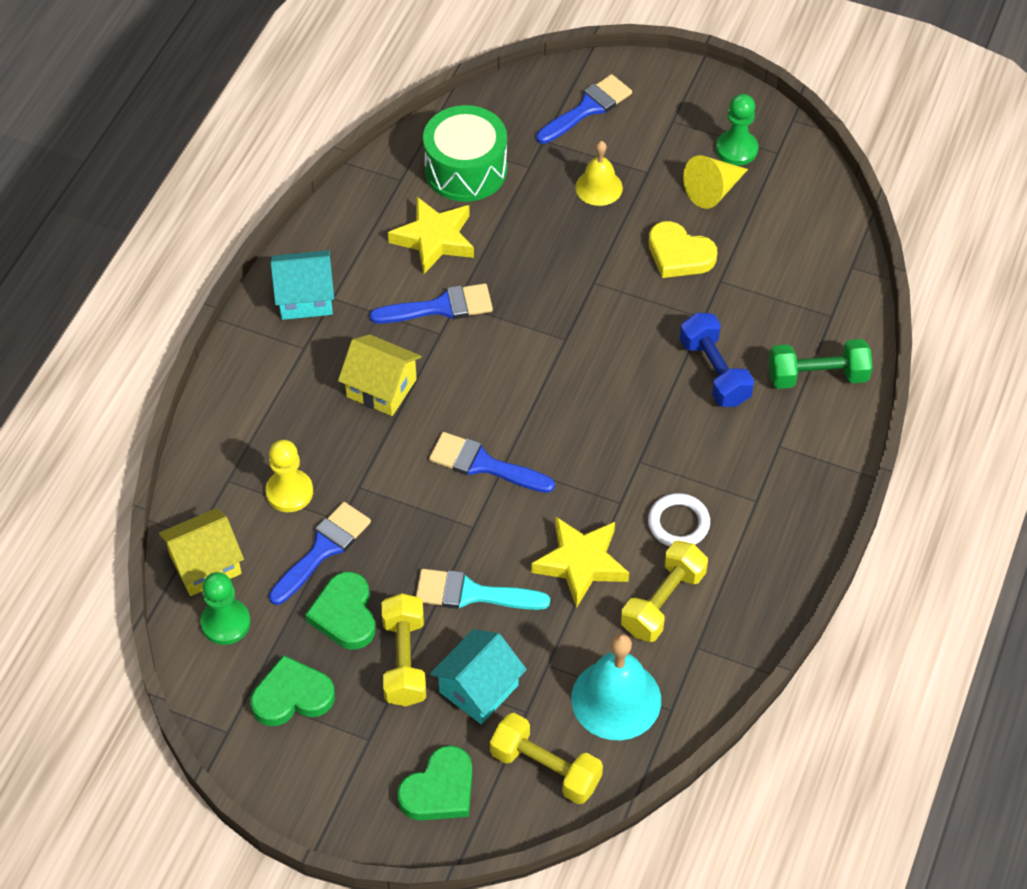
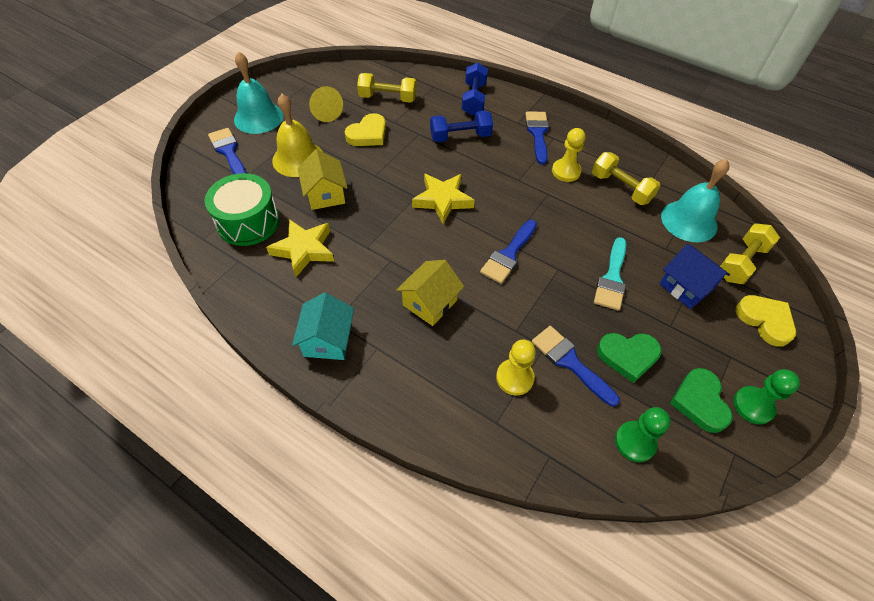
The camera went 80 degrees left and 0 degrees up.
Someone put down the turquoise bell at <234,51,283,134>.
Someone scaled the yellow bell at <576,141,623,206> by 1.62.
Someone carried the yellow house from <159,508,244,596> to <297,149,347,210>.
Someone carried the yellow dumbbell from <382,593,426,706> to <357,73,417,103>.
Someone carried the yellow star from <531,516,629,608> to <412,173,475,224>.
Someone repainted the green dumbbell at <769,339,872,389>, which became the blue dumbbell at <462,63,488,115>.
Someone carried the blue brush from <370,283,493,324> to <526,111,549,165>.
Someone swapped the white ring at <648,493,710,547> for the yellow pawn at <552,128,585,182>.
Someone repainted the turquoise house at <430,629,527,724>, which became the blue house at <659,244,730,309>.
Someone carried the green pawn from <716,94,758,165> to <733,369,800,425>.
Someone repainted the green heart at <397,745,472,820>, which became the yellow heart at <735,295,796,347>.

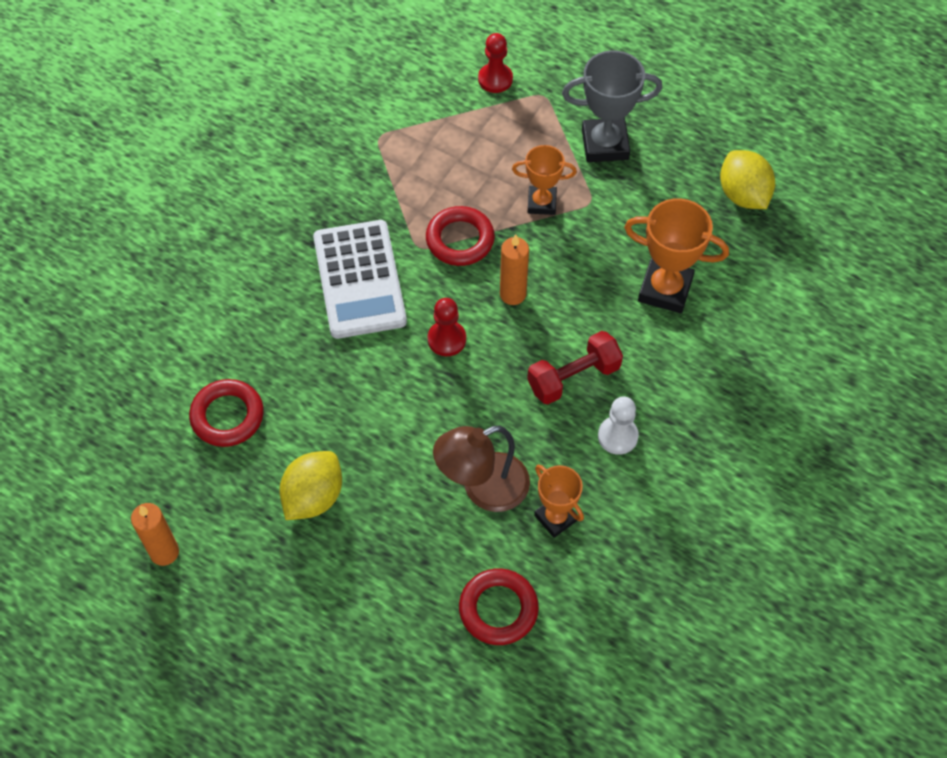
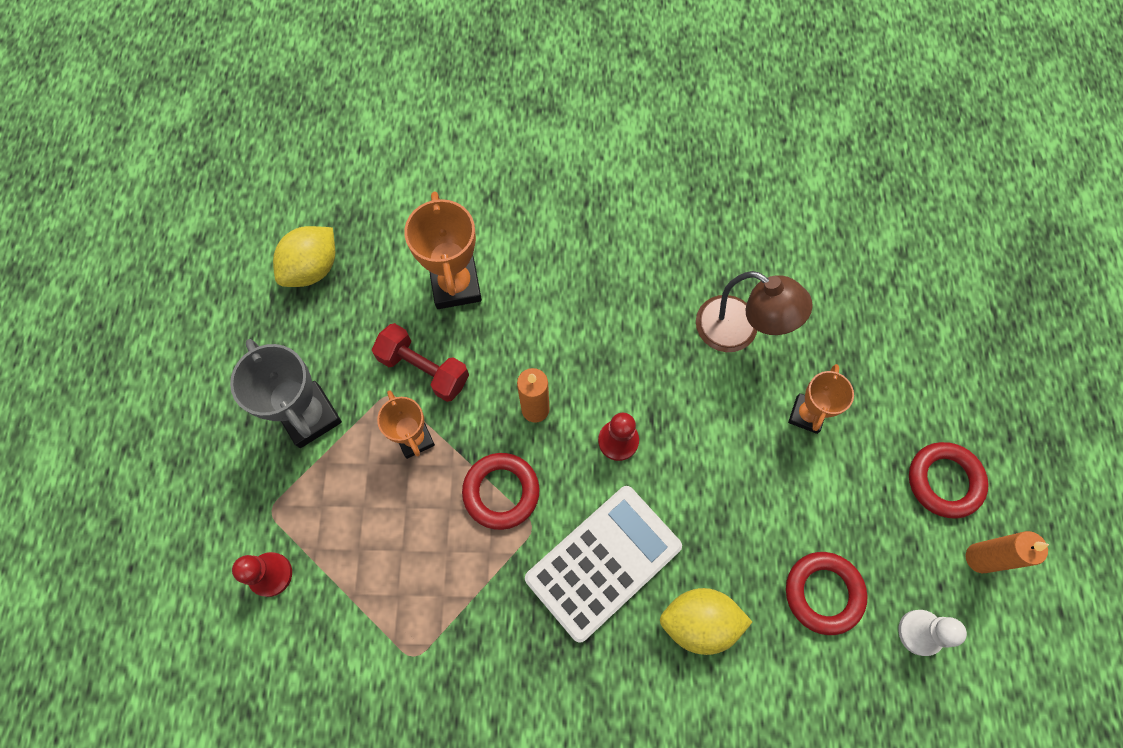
The camera went 120 degrees left and 10 degrees up.
Someone carried the red dumbbell from <527,331,623,404> to <372,323,469,402>.
Someone carried the yellow lemon from <279,451,342,520> to <660,588,752,655>.
Someone carried the orange trophy from <534,464,584,538> to <788,364,854,434>.
Someone carried the white pawn from <598,397,639,455> to <898,610,967,656>.
Someone carried the red ring from <459,568,539,645> to <909,442,989,519>.

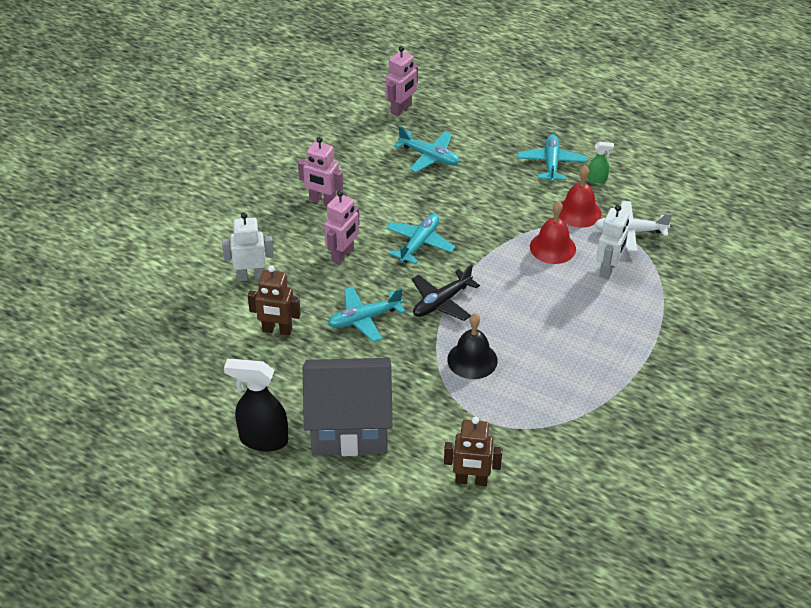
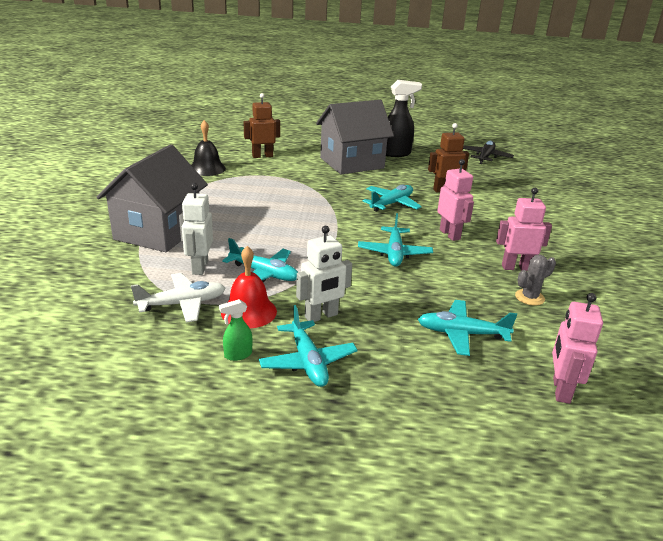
The camera went 155 degrees right and 15 degrees down.
Someone put down the grey house at <96,144,208,252>.
Someone carried the black bell from <447,313,498,379> to <191,120,226,176>.
Someone swapped the red bell at <530,201,576,264> for the turquoise plane at <222,238,298,282>.
Someone carried the white robot from <222,212,274,281> to <296,226,352,322>.
Someone rotated the pink robot at <324,190,359,264> by 150 degrees clockwise.
Someone carried the black plane from <412,264,480,321> to <463,141,514,164>.
Someone put down the grey cactus at <515,255,556,306>.

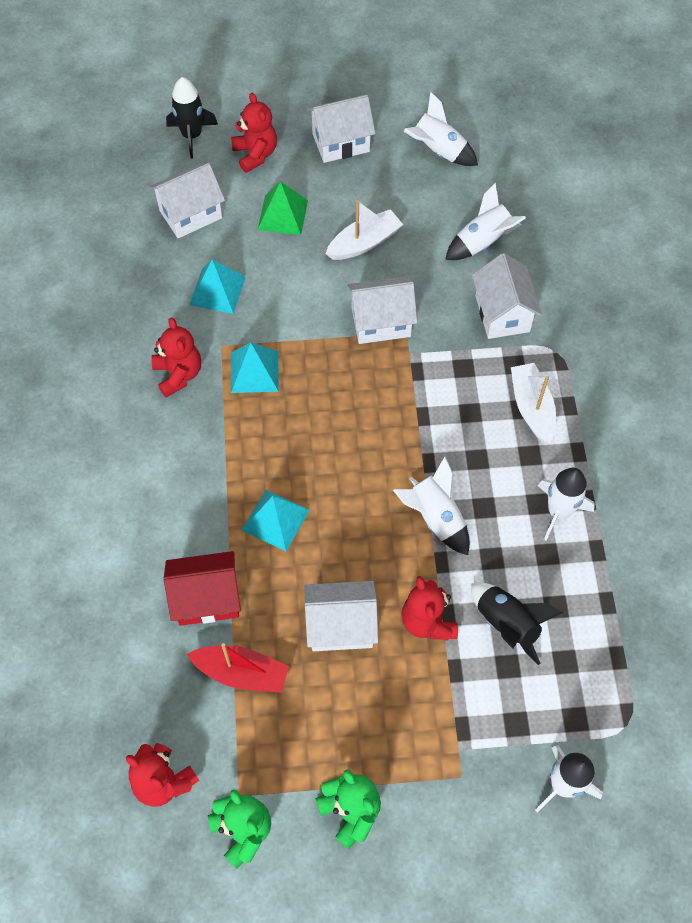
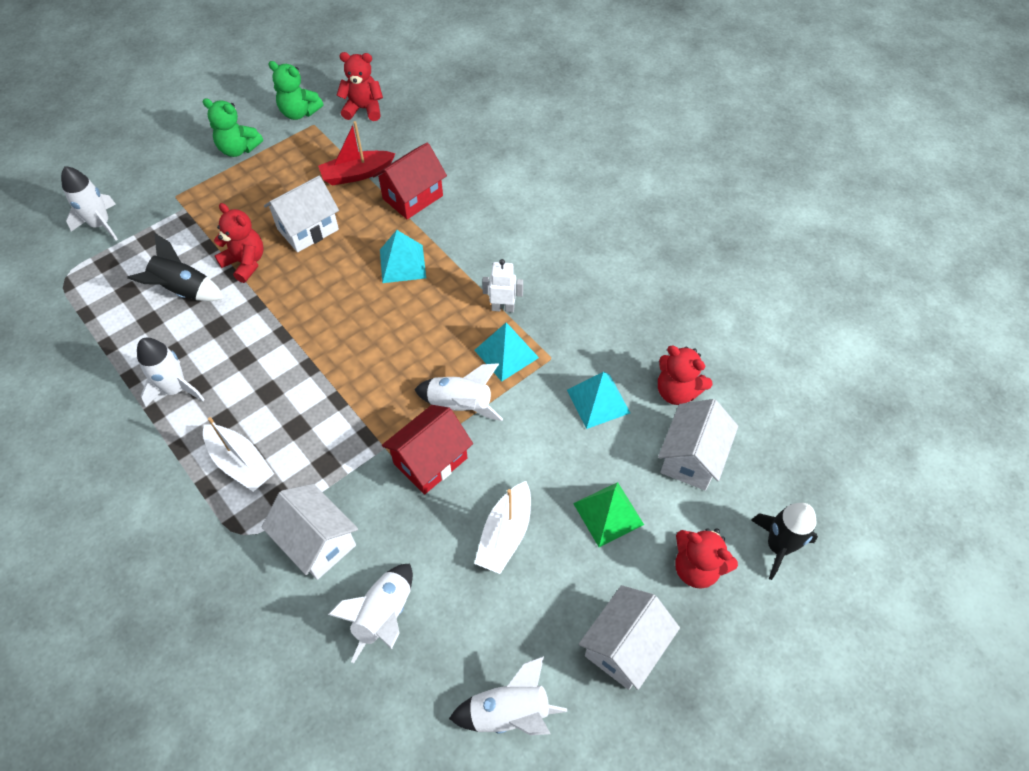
The camera went 145 degrees right and 5 degrees down.
Someone repainted the white house at <347,276,417,344>, which became the red house at <382,405,473,495>.
Someone carried the white rocket from <393,457,470,555> to <414,363,503,421>.
Someone put down the white robot at <482,259,523,312>.
Someone carried the red teddy bear from <151,317,201,398> to <658,346,713,405>.

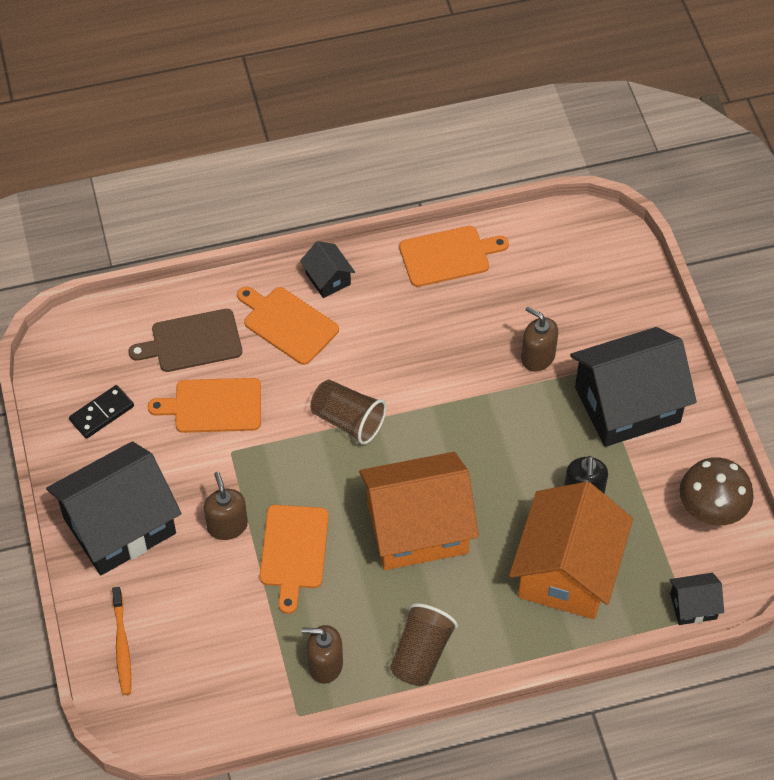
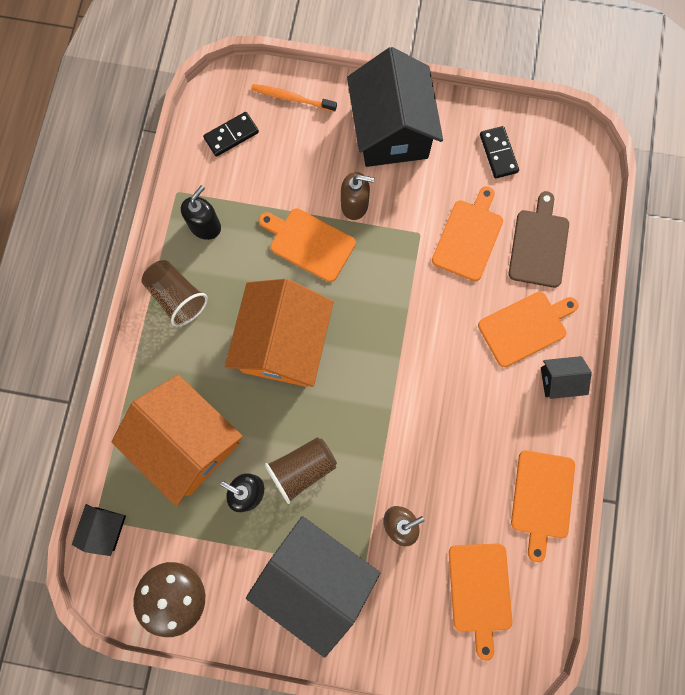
The camera went 115 degrees right and 20 degrees up.
Someone repainted the brown soap dispenser at <301,625,343,684>, which became the black soap dispenser at <181,185,221,240>.
Someone put down the black domino at <203,112,259,157>.
Someone rotated the black house at <570,327,697,447> by 60 degrees counterclockwise.
Someone carried the brown cup from <310,380,387,445> to <265,437,337,504>.
Someone put down the orange cutting board at <449,543,512,661>.

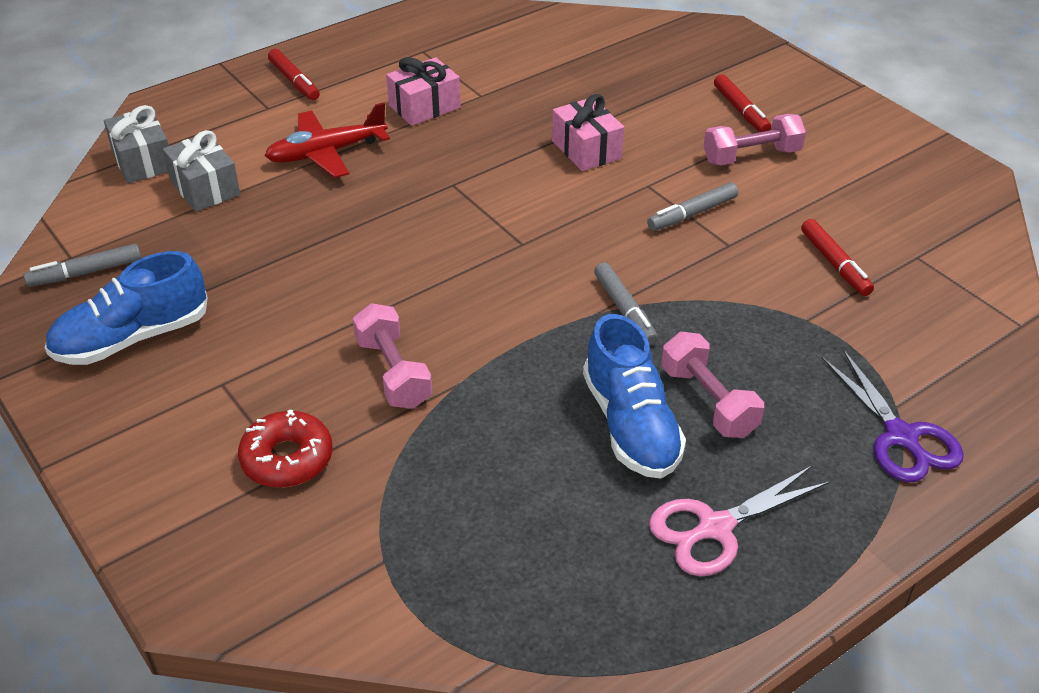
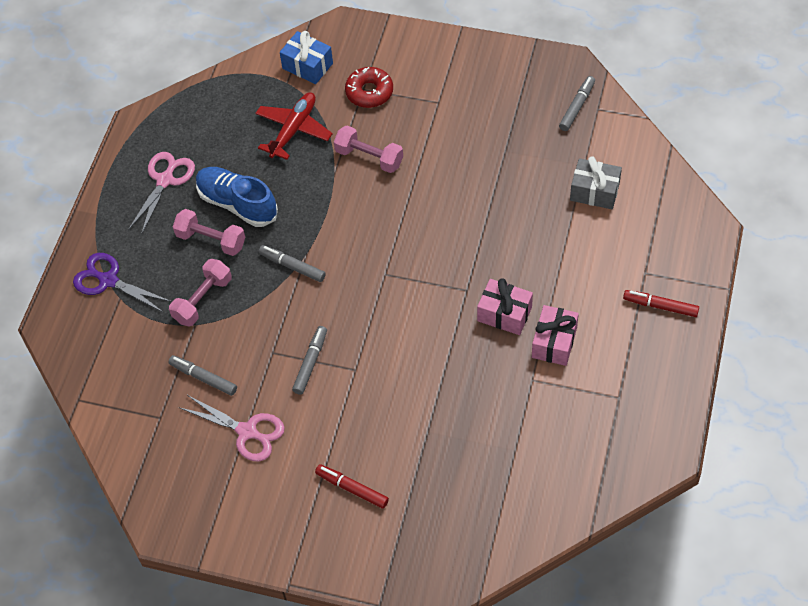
The camera went 145 degrees right and 15 degrees up.
Someone repainted the red marker at <801,219,874,296>, which became the grey marker at <168,355,237,396>.
Someone carried the pink dumbbell from <703,114,806,166> to <169,259,232,326>.
Someone put down the pink scissors at <180,395,285,461>.
Someone carried the red plane from <265,103,390,178> to <255,92,333,160>.
Someone put down the blue gift at <280,31,333,84>.
Someone carried the pink gift from <552,94,624,171> to <477,278,533,335>.
Someone took away the blue shoe at <45,251,208,365>.
Someone took away the grey gift at <104,105,169,183>.

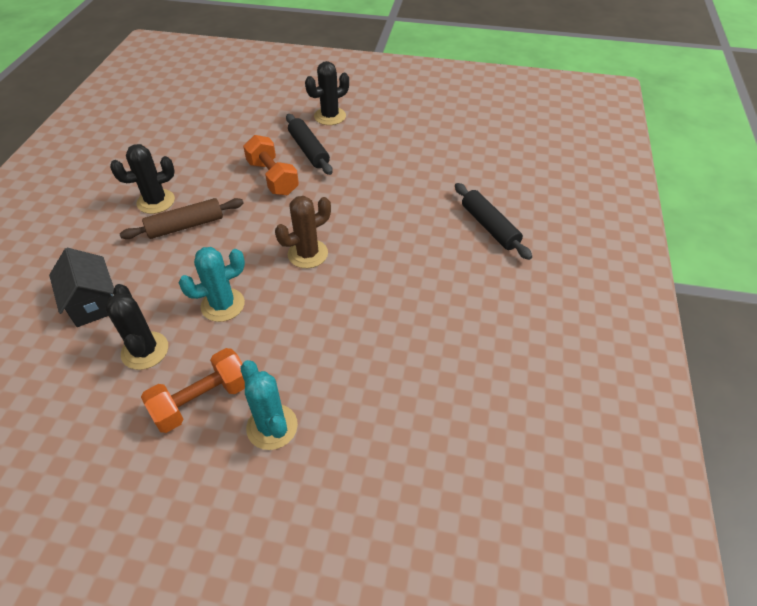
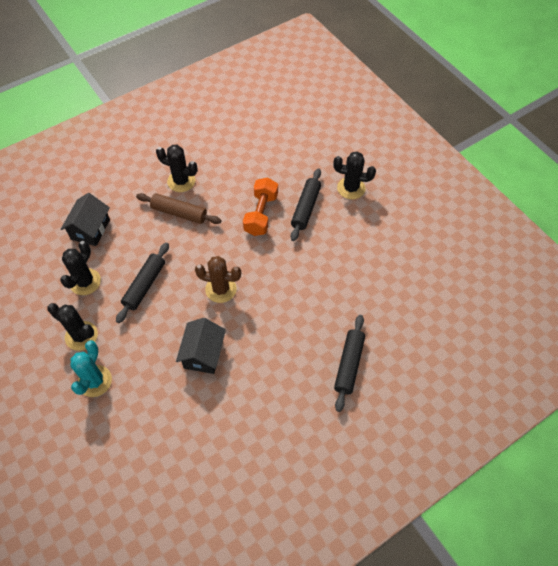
The camera went 45 degrees right and 10 degrees up.
Someone swapped the orange dumbbell at <141,348,245,433> for the black cactus at <47,303,98,351>.
Someone swapped the turquoise cactus at <179,247,245,322> for the black rolling pin at <116,243,169,323>.
Someone put down the black house at <176,318,226,374>.

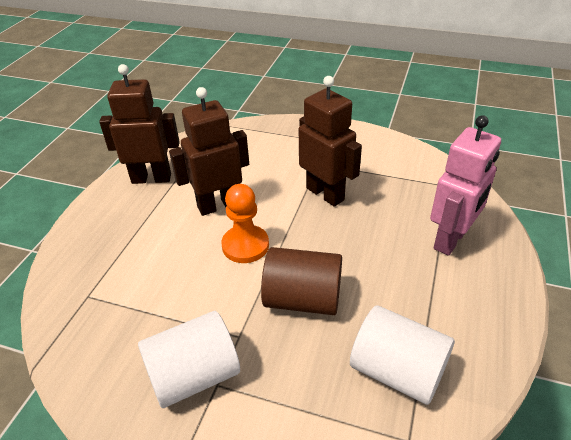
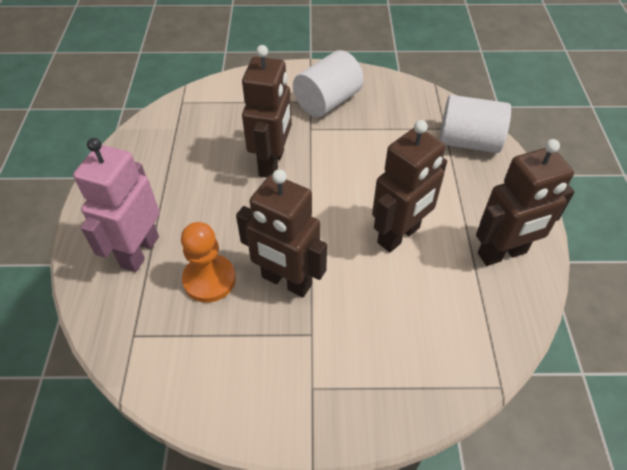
The camera went 160 degrees right and 10 degrees up.
Someone carried the orange pawn from <221,184,269,263> to <181,222,236,303>.
Someone swapped the brown cylinder at <261,247,342,315> for the brown robot at <242,45,292,178>.
Someone carried the white cylinder from <350,305,455,405> to <439,95,511,153>.

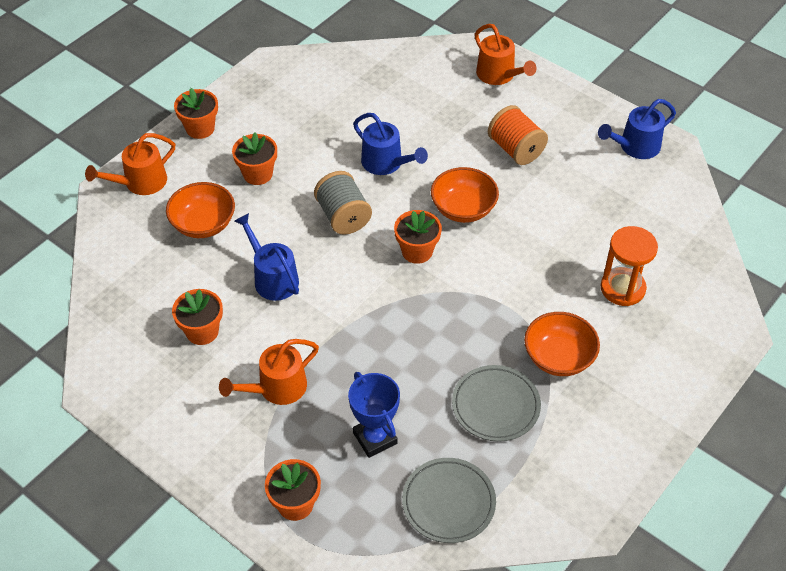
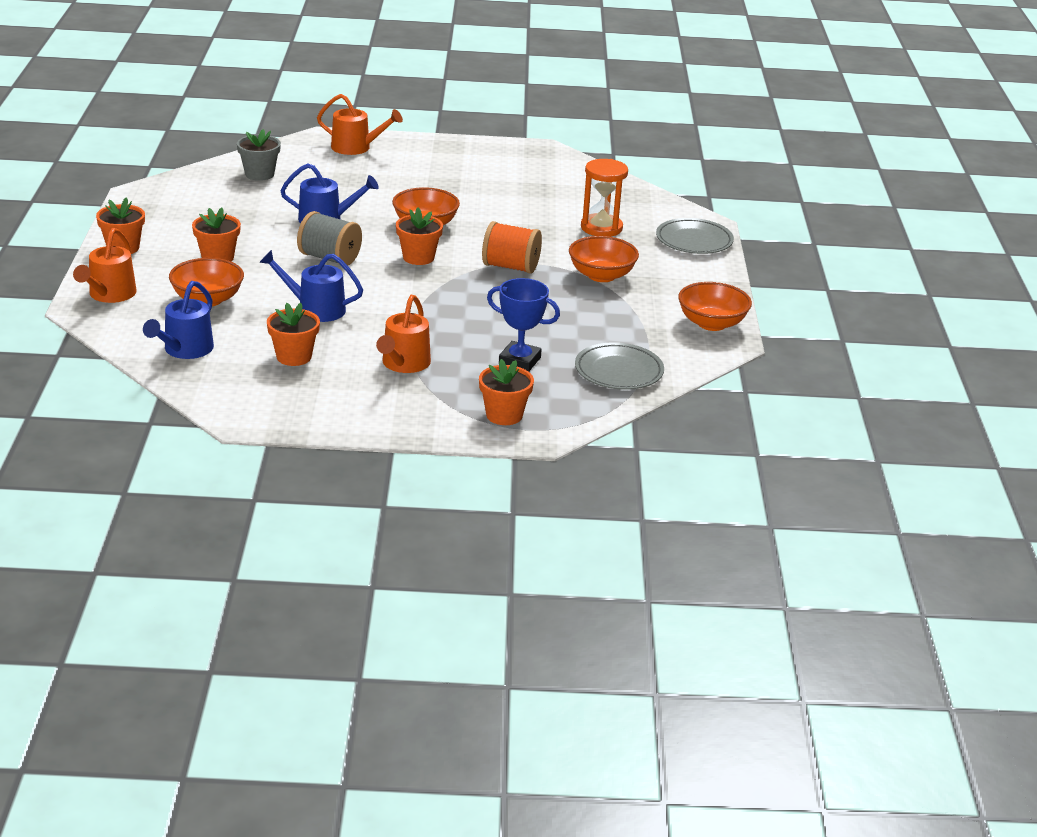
The camera went 40 degrees left and 20 degrees down.
Someone carried the blue watering can from <598,99,676,159> to <143,281,214,359>.
Someone put down the grey flower pot at <237,129,281,181>.
Someone carried the orange spool from <488,105,548,165> to <482,221,542,274>.
Someone carried the grey plate from <452,365,541,442> to <656,218,734,254>.
Someone put down the orange bowl at <678,282,752,331>.

